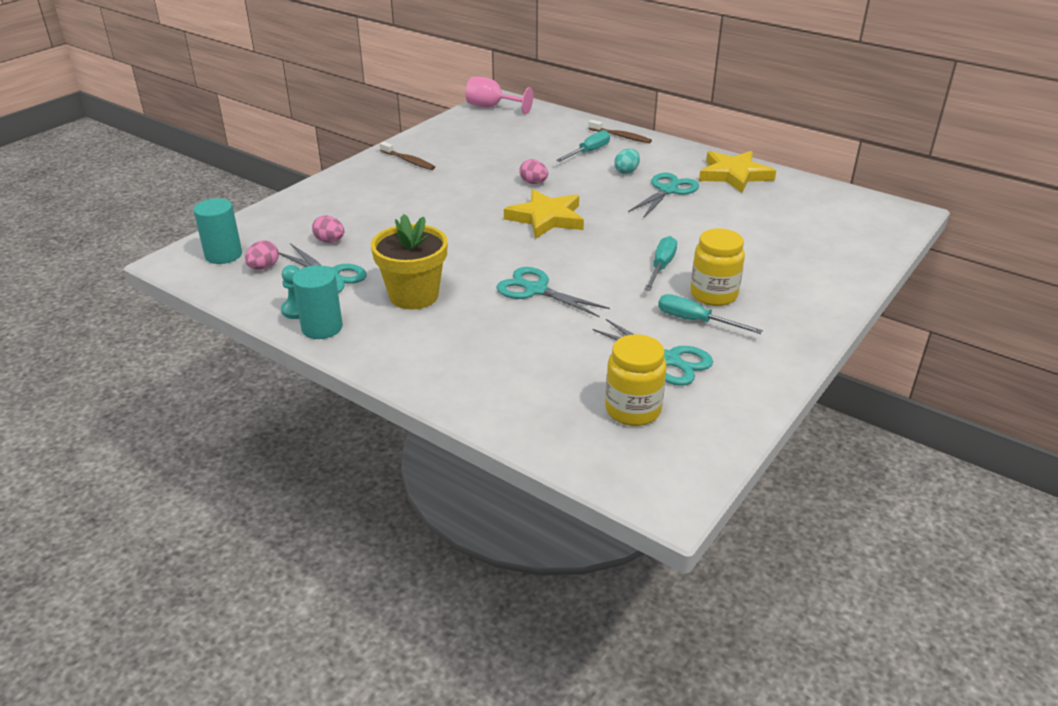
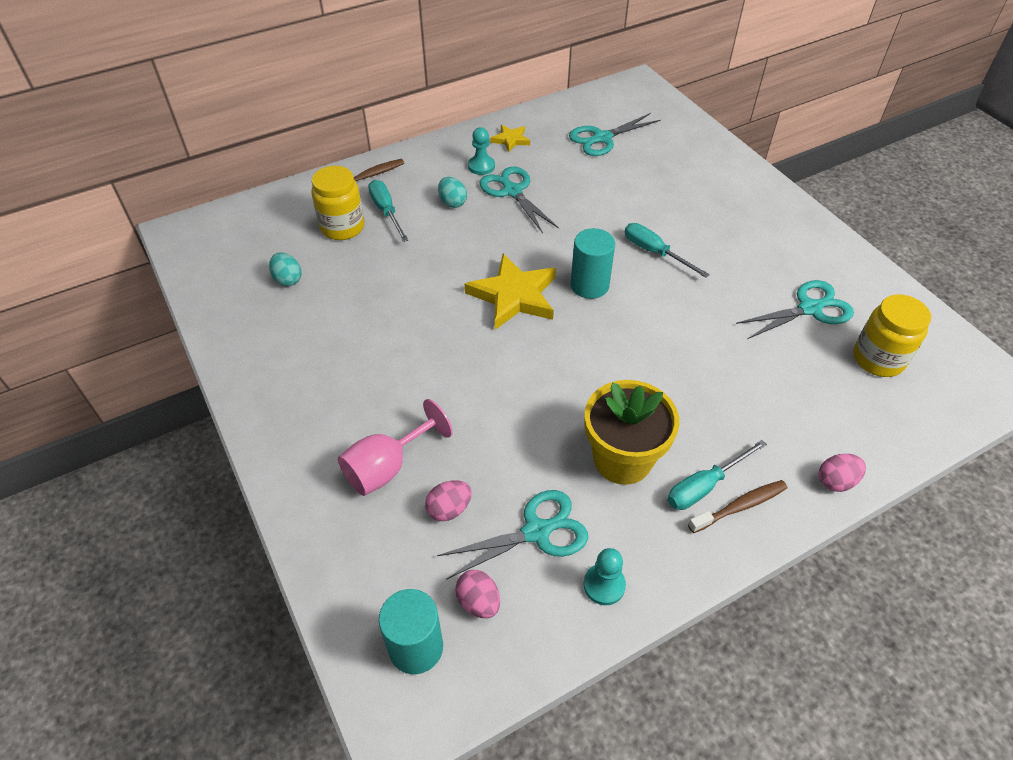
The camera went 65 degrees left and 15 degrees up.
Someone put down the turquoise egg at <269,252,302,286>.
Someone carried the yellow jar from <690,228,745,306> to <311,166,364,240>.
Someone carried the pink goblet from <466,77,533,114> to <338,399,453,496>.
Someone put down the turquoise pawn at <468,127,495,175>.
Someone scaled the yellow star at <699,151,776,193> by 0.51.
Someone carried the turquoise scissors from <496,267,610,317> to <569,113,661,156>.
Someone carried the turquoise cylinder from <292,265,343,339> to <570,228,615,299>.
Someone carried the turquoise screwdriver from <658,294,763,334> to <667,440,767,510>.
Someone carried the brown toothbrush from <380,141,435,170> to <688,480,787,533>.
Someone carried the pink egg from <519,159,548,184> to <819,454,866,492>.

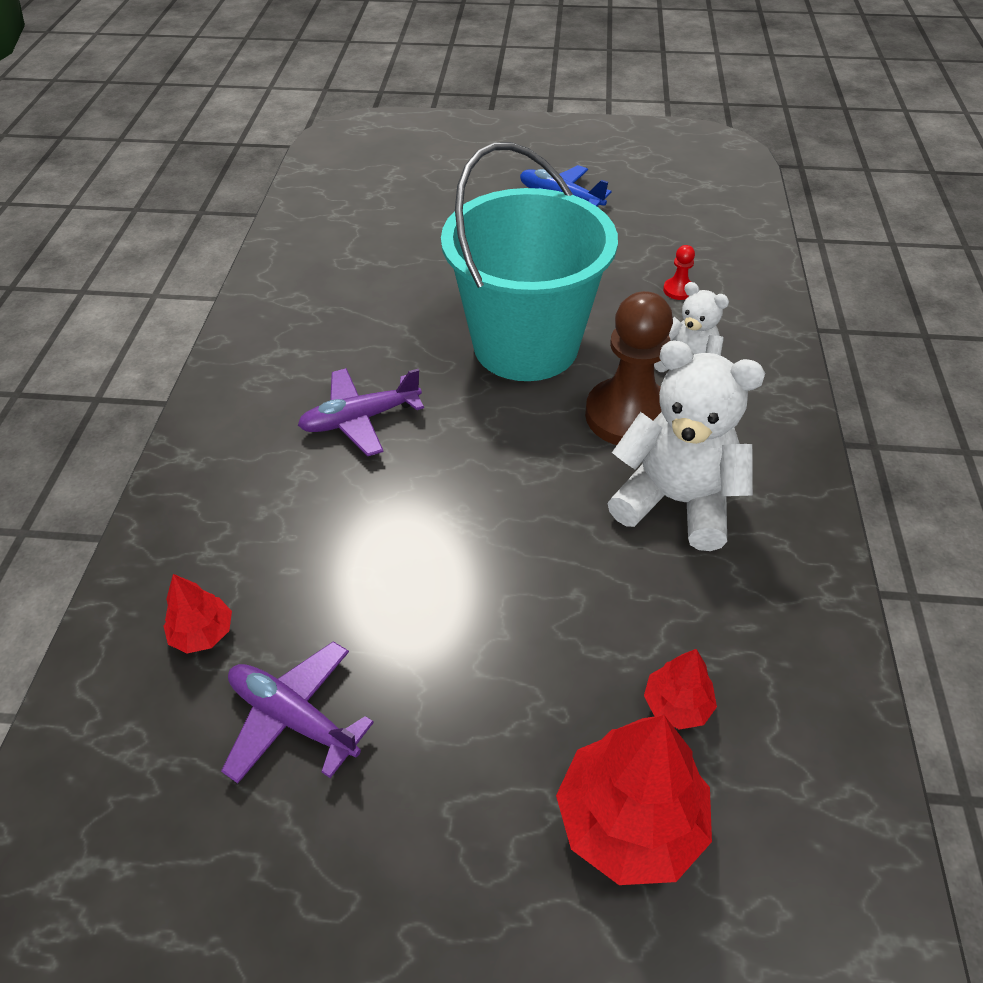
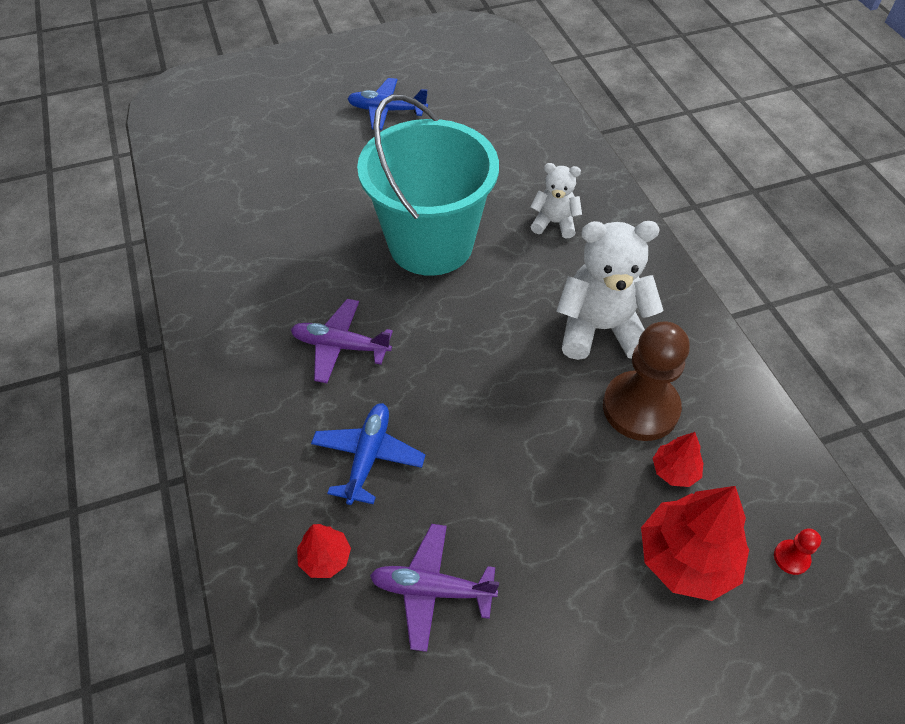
The camera went 25 degrees left and 5 degrees up.
Someone rotated the purple plane at <298,368,424,456> by 60 degrees clockwise.
Someone put down the blue plane at <311,403,426,505>.
Someone carried the brown pawn from <585,291,673,445> to <603,321,690,441>.
Someone carried the red pawn from <663,245,695,300> to <774,528,821,575>.

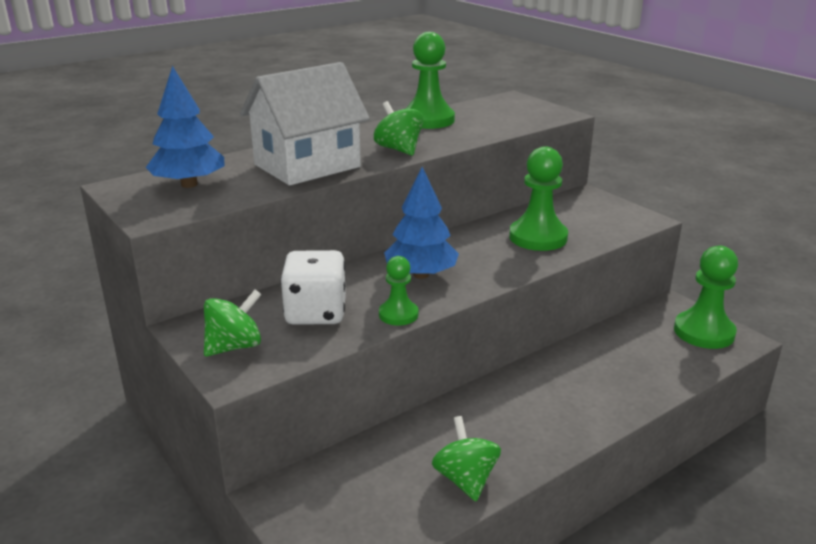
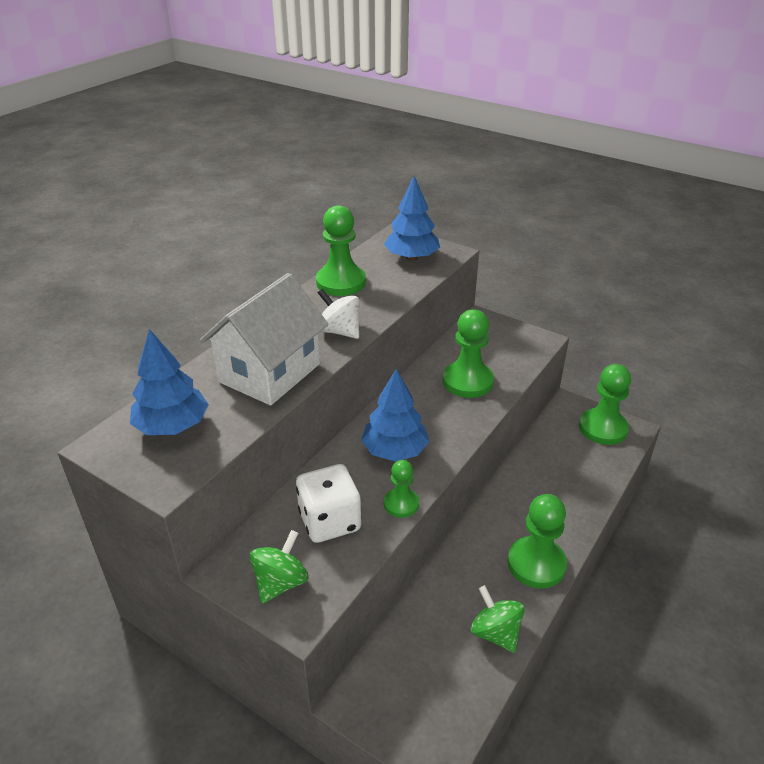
The camera went 20 degrees left and 10 degrees up.
Someone repainted the green spinning top at <374,101,423,156>, which became the white spinning top at <318,289,360,339>.
Someone put down the blue tree at <384,176,440,261>.
Someone put down the green pawn at <507,494,567,588>.

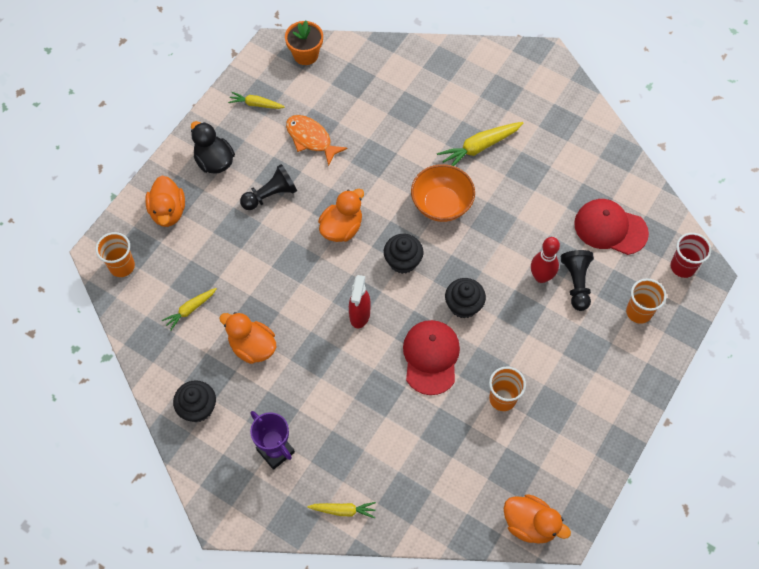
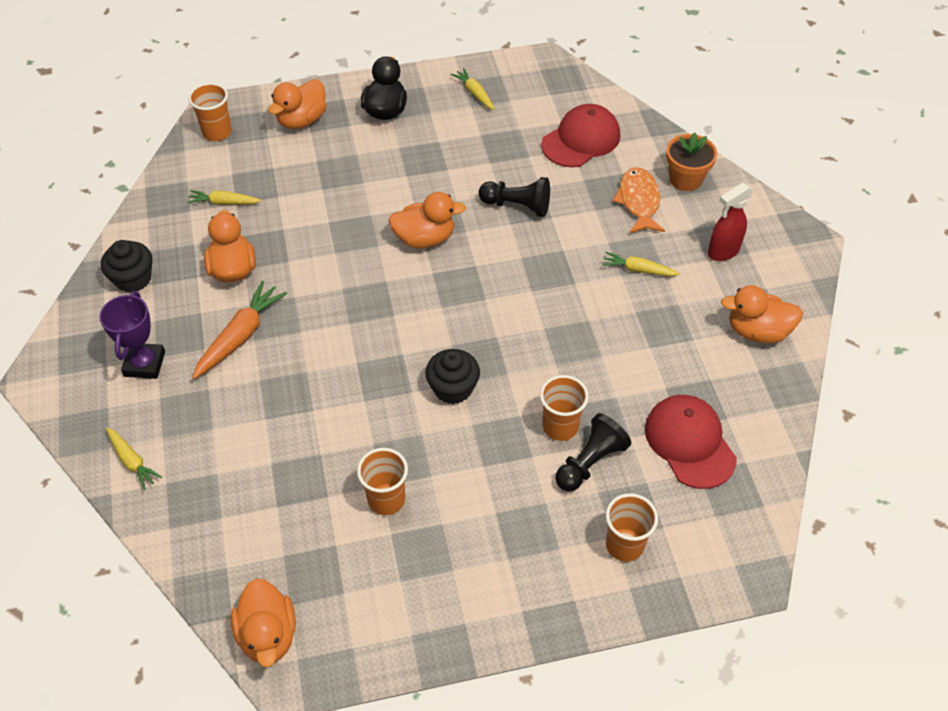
The camera went 45 degrees right and 10 degrees down.
Someone put down the orange carrot at <192,281,287,379>.
Someone carried the black pawn from <240,164,297,210> to <479,177,550,217>.
Someone swapped the red bowling pin at <531,237,560,283> for the orange cup at <540,375,589,441>.
Someone carried the red cap from <403,320,460,395> to <541,104,620,167>.
Someone scaled the yellow carrot at <437,122,523,166> by 0.61.
Someone carried the orange fish from <286,115,348,166> to <612,167,665,234>.
Someone carried the orange flower pot from <285,21,323,65> to <666,132,717,191>.
Someone carried the red spray bottle from <349,275,371,328> to <708,183,754,261>.
Someone put down the orange duck at <721,285,803,343>.
Someone took away the black cupcake at <384,234,424,274>.
Someone took away the orange bowl at <411,164,475,222>.
Someone took away the red cup at <670,233,711,278>.

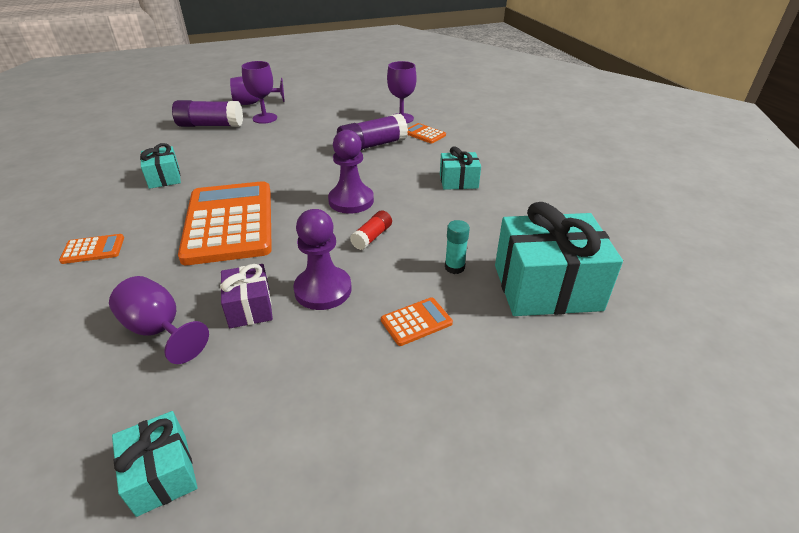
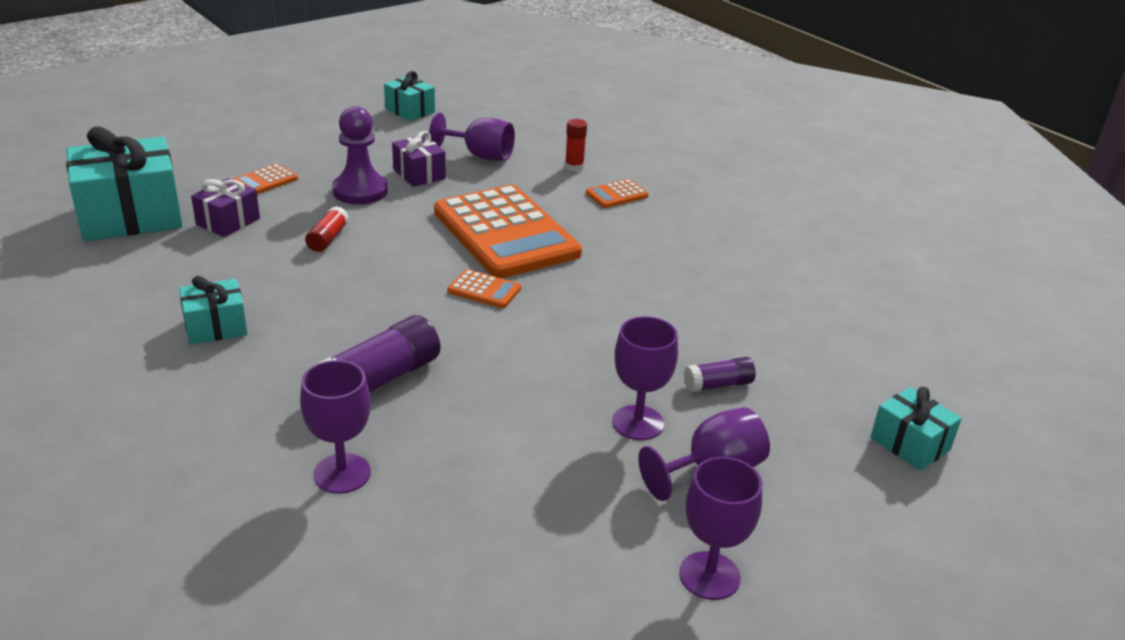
The camera went 160 degrees right and 5 degrees down.
Someone swapped the turquoise glue stick at <445,220,470,274> for the purple gift at <191,178,260,237>.
Someone carried the orange calculator from <408,123,446,144> to <448,269,521,308>.
Someone put down the red glue stick at <565,119,587,172>.
Someone put down the purple goblet at <679,457,762,600>.
Someone scaled the purple glue stick at <172,100,243,127> by 0.55.
Someone carried the turquoise gift from <140,143,181,189> to <870,387,962,471>.
Someone took away the purple pawn at <328,130,374,214>.

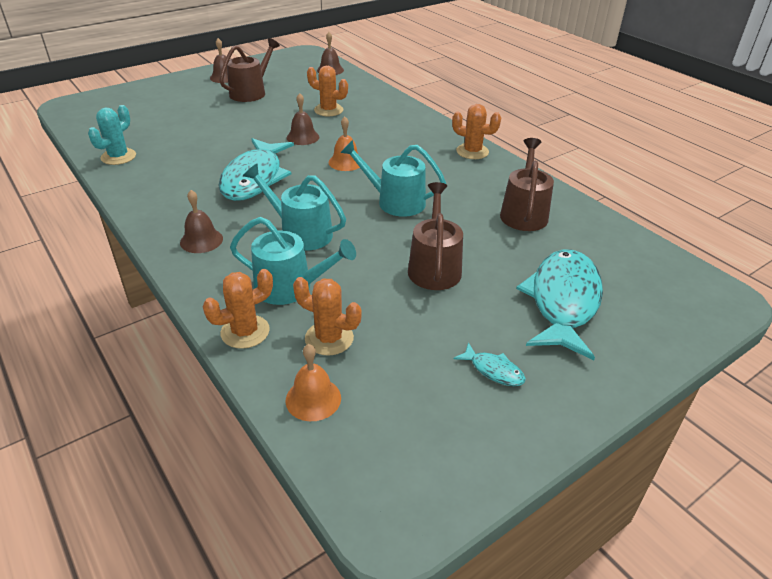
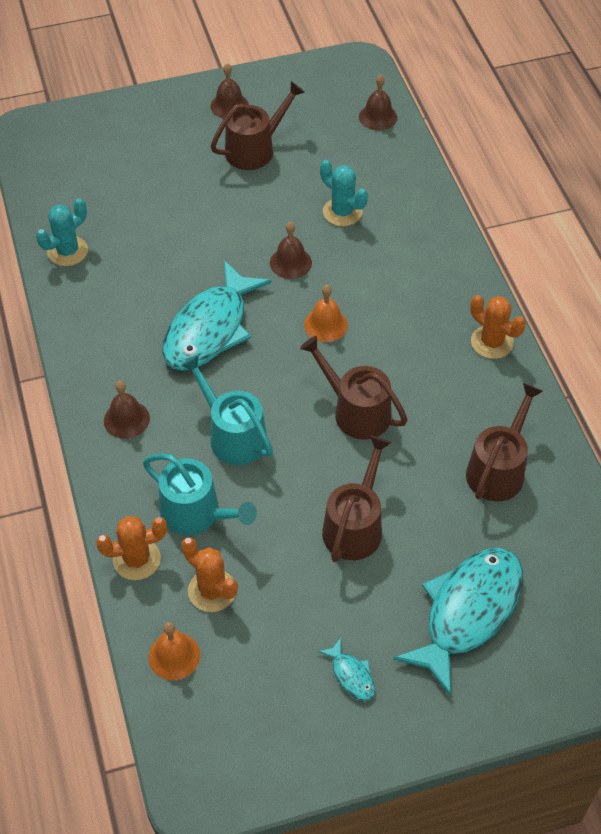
The camera went 20 degrees right and 15 degrees up.
Someone repainted the turquoise watering can at <340,140,446,217>, which became the brown watering can at <300,336,408,440>.
Someone repainted the orange cactus at <307,66,348,116>, which became the turquoise cactus at <320,160,368,226>.

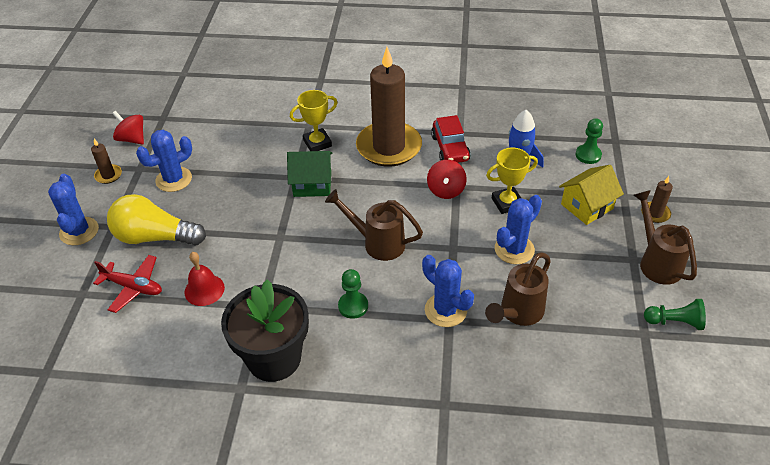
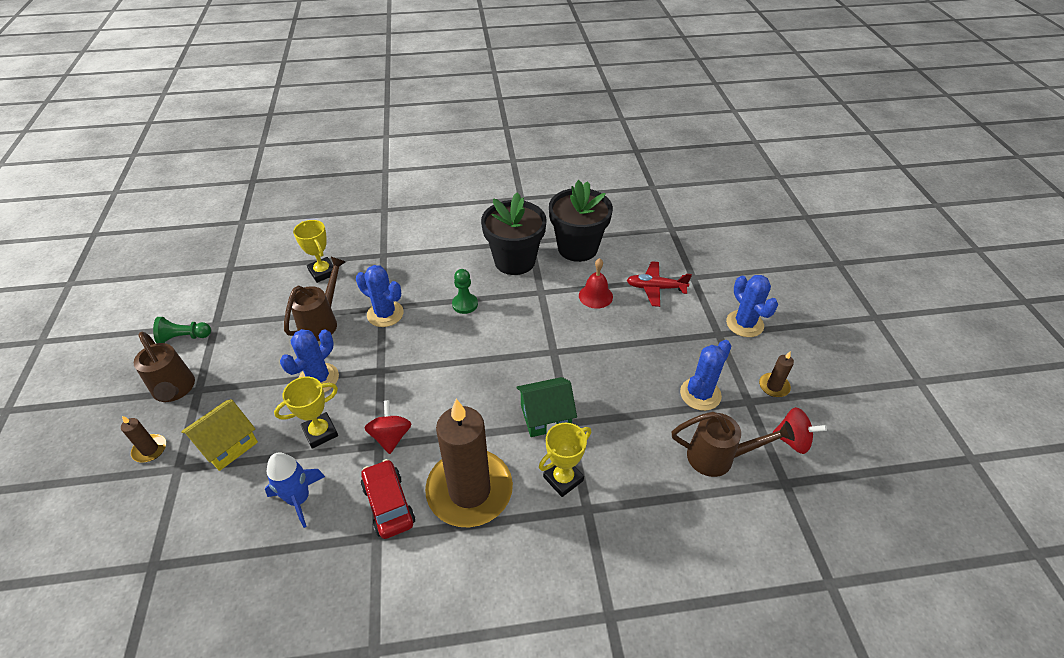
The camera went 165 degrees right and 0 degrees up.
Someone put down the yellow trophy at <293,220,334,283>.
Someone put down the black flower pot at <549,180,613,262>.
Someone carried the brown watering can from <325,189,423,261> to <672,412,795,477>.
Someone took away the yellow light bulb at <107,194,206,246>.
Someone took away the green pawn at <576,118,603,164>.

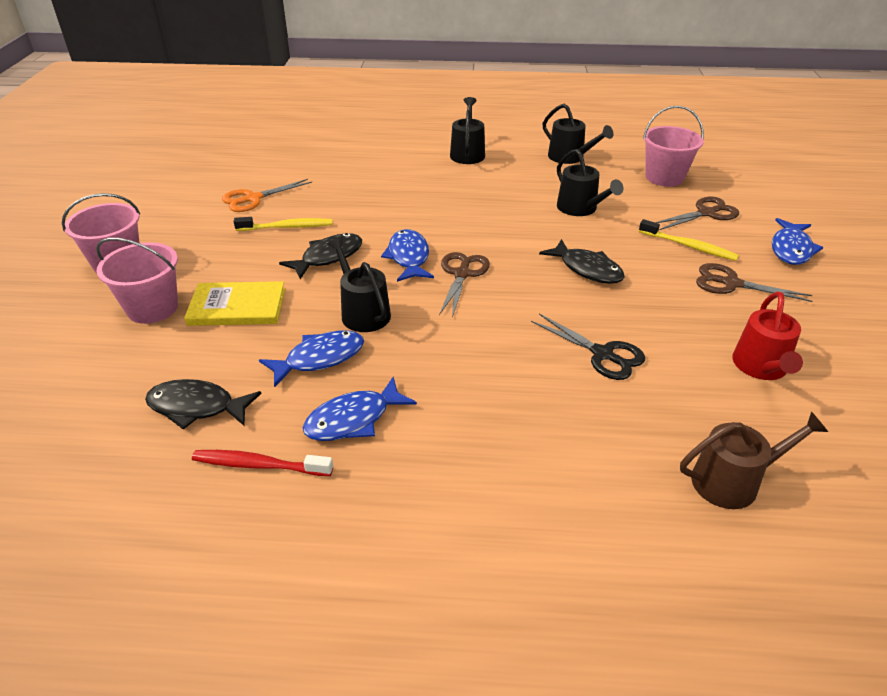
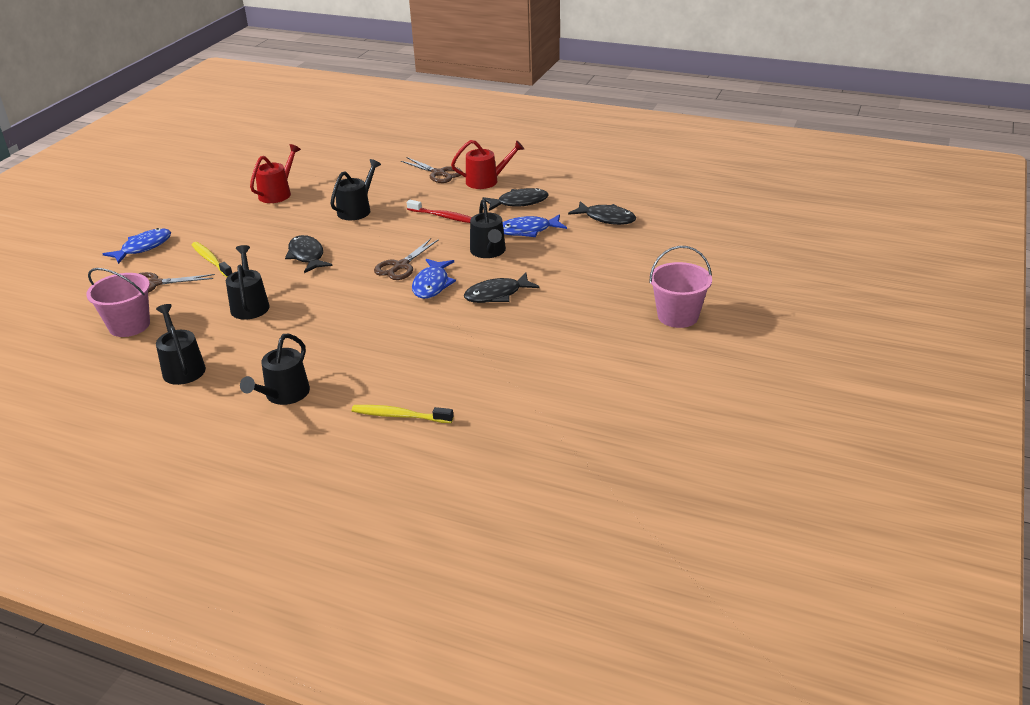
The camera went 160 degrees left and 5 degrees down.
Someone swapped the black scissors at <531,314,645,380> for the black watering can at <330,159,381,220>.
Someone carried the yellow toothbrush from <234,217,333,231> to <352,405,453,423>.
Someone carried the brown scissors from <696,263,813,302> to <401,157,462,183>.
Someone carried the red toothbrush from <192,450,333,476> to <407,200,472,223>.
Someone put down the red watering can at <451,140,524,189>.
Someone repainted the blue fish at <303,377,417,441>, which became the black fish at <483,188,548,211>.
Someone took away the pink bucket at <96,238,178,324>.
Someone took away the yellow book at <184,281,285,326>.
Someone took away the orange scissors at <222,179,312,212>.
Someone took away the brown watering can at <680,412,828,509>.

